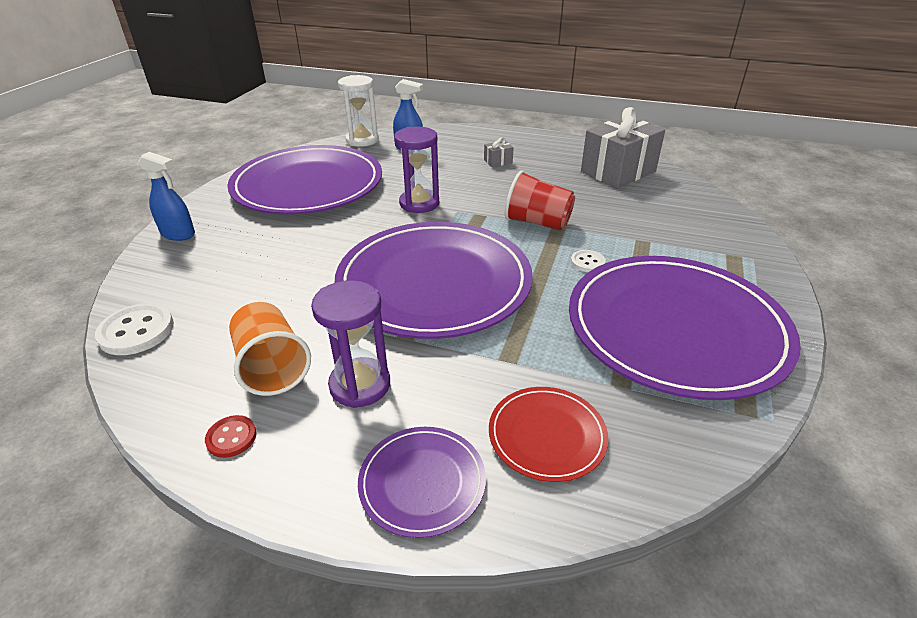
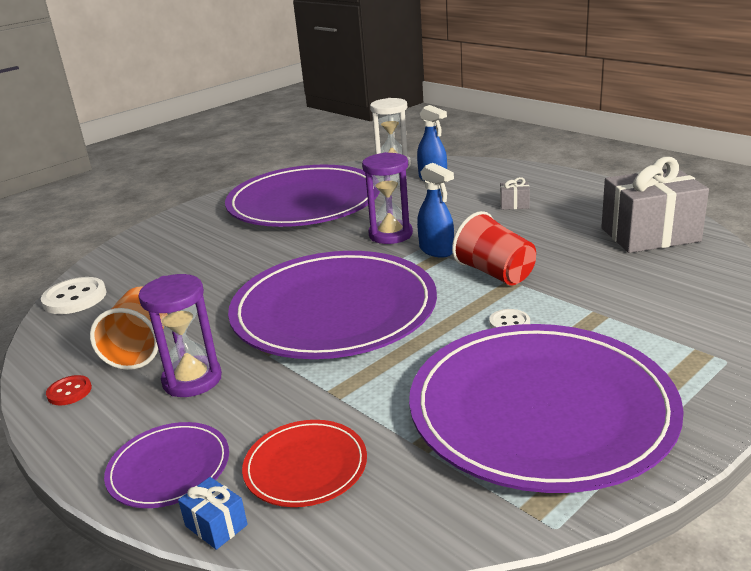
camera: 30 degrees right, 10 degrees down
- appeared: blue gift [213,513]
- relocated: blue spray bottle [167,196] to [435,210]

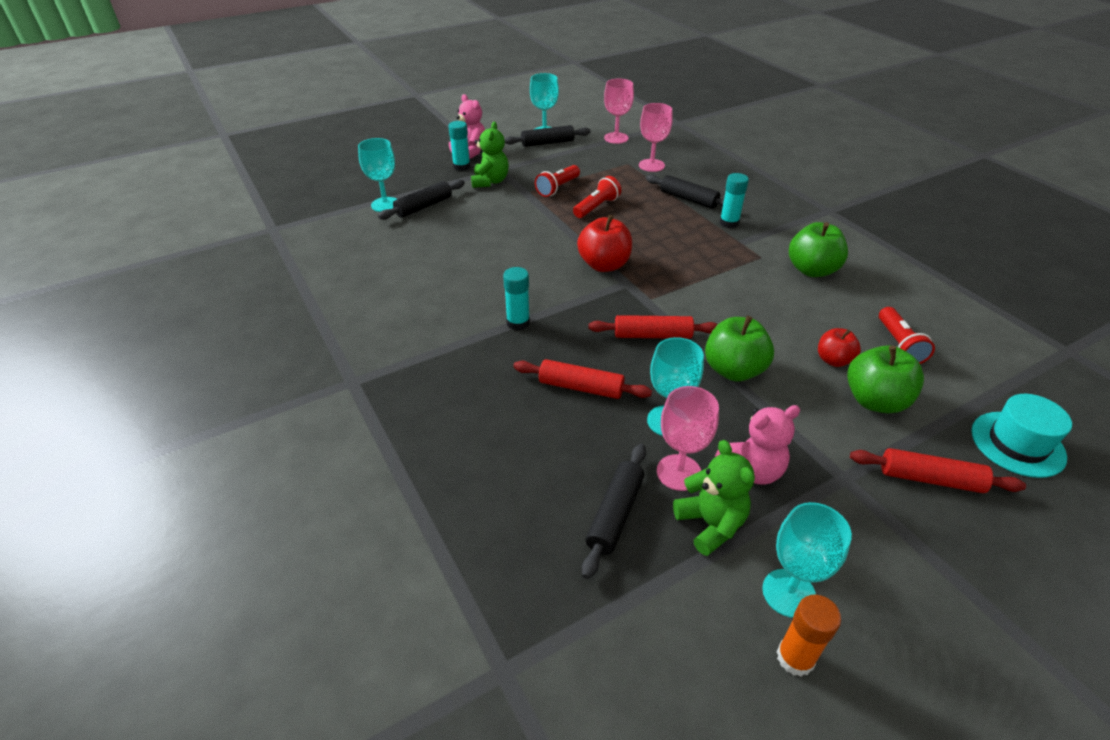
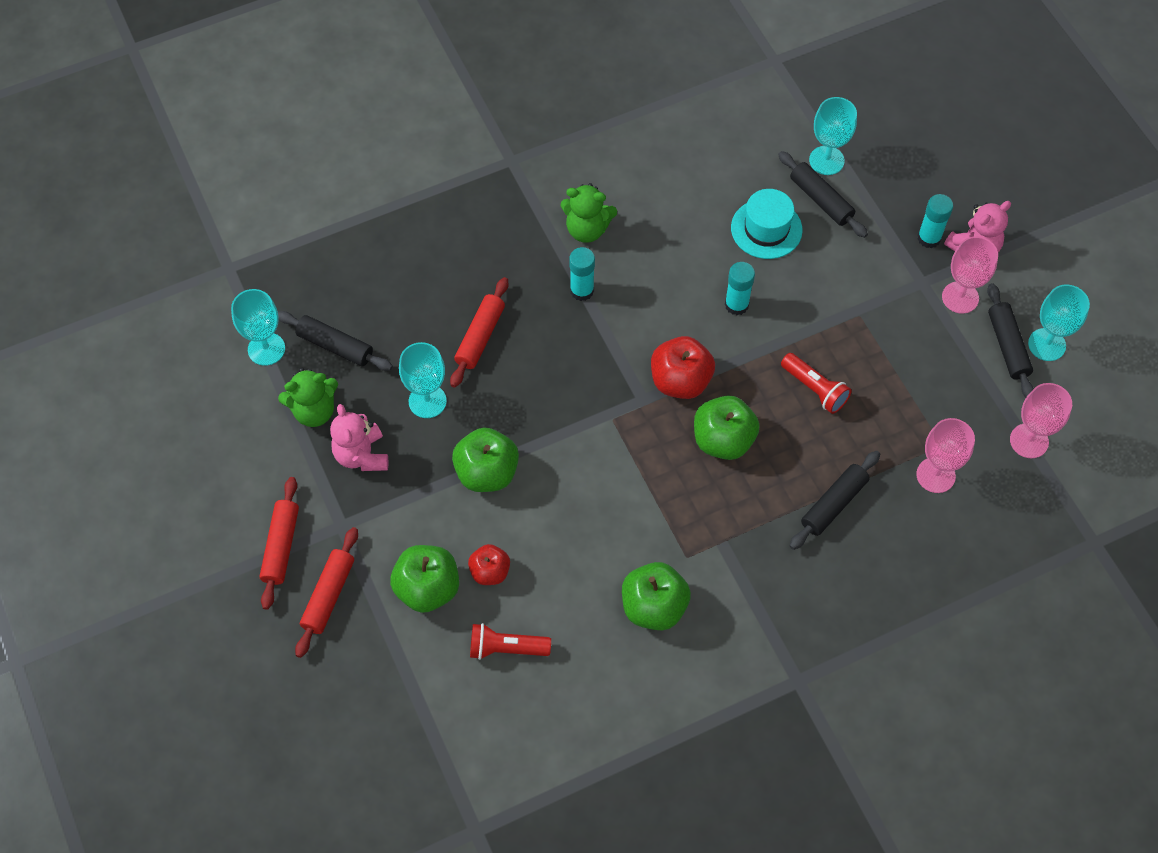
camera: 95 degrees right, 20 degrees up
- relocated: turquoise goblet [807,560] to [258,327]
- relocated: red rolling pin [653,327] to [279,543]
- relocated: green teddy bear [489,154] to [588,213]
- appeared: green apple [727,428]
- relocated: turquoise glue stick [734,200] to [740,288]
- relocated: turquoise hat [1021,436] to [767,224]
- relocated: pink goblet [688,438] to [970,275]
- missing: red flashlight [557,181]
- missing: orange glue stick [809,636]

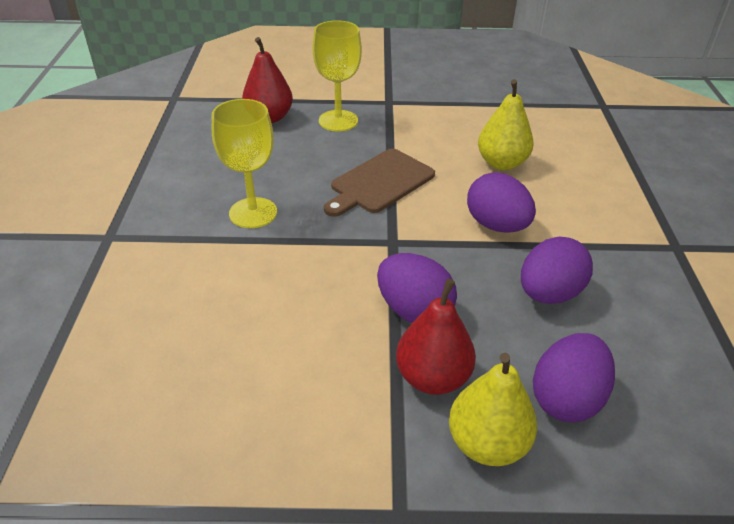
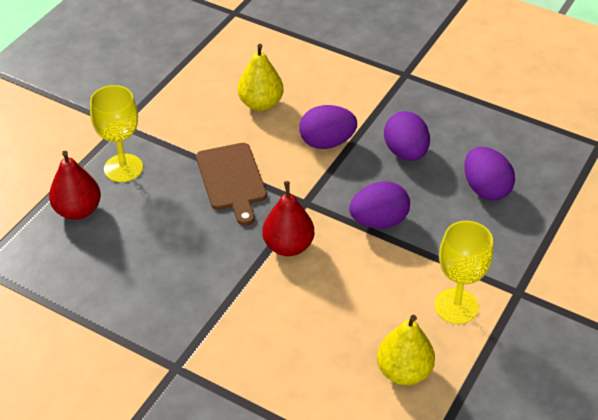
camera: 60 degrees left, 5 degrees up
- relocated: red pear [436,337] to [288,218]
- relocated: yellow pear [493,409] to [406,350]
- relocated: yellow goblet [244,163] to [464,272]

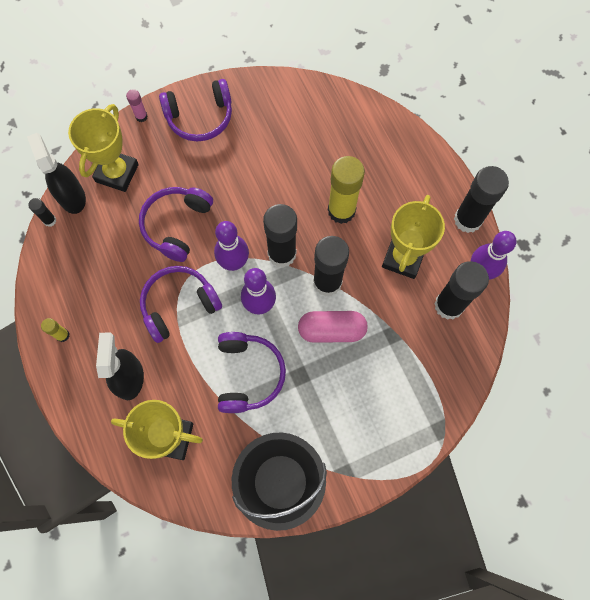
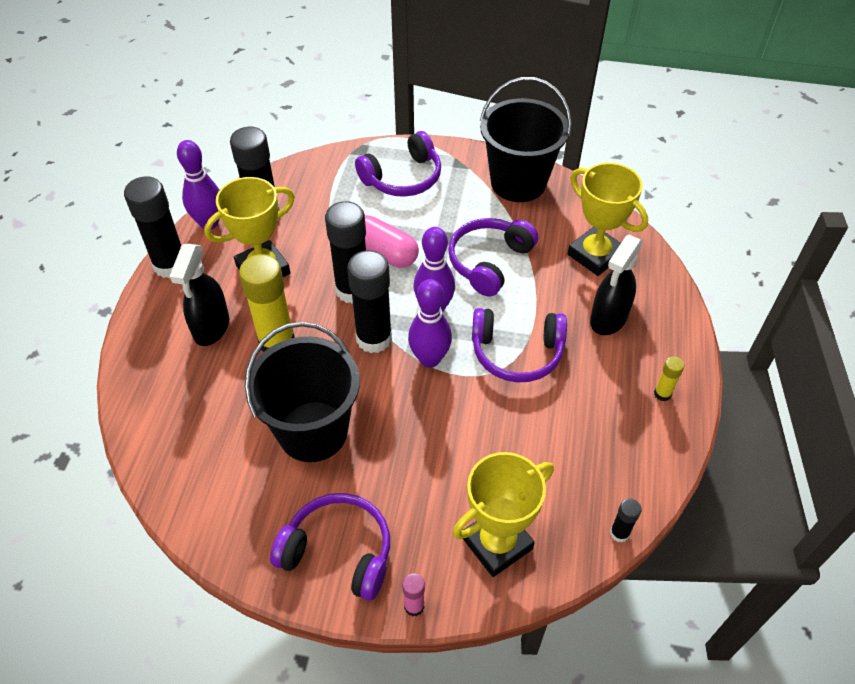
camera: 145 degrees left, 20 degrees down
- relocated: black spray bottle [56,173] to [199,295]
- appeared: black bucket [302,392]
- relocated: purple headphones [176,224] to [398,164]

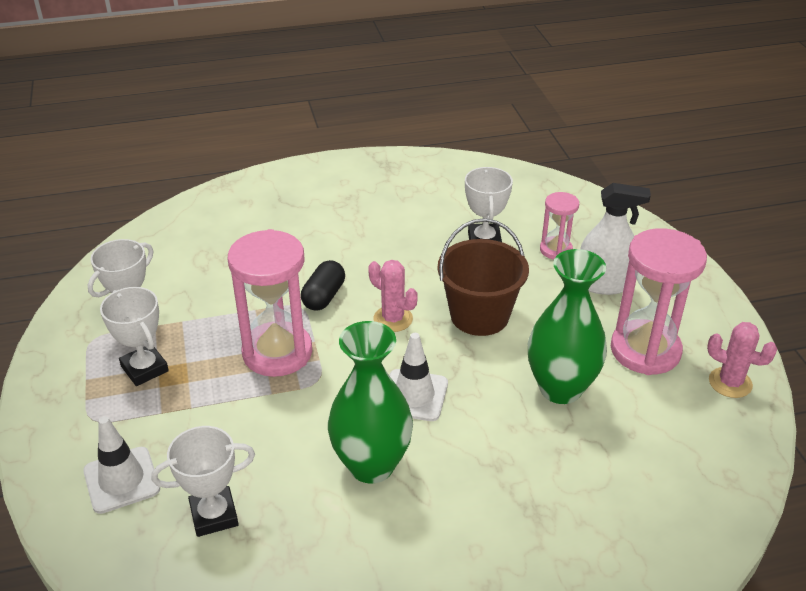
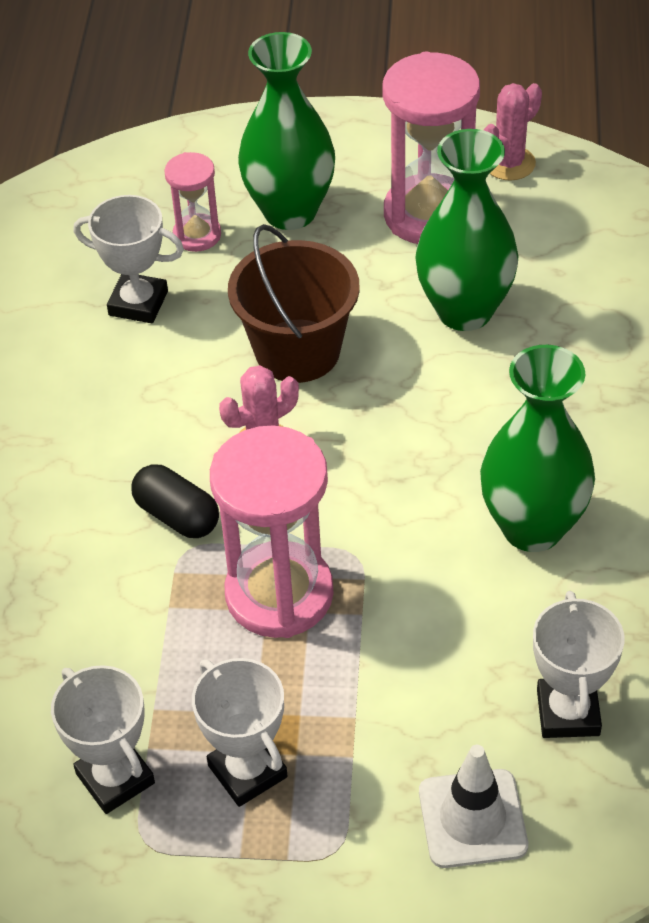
camera: 70 degrees left, 10 degrees up
- spun: white trophy [134,336] = [239,732] 75 degrees clockwise
- exchanged: white spray bottle [615,239] to green vase [286,131]
- missing: white traffic cone [418,377]

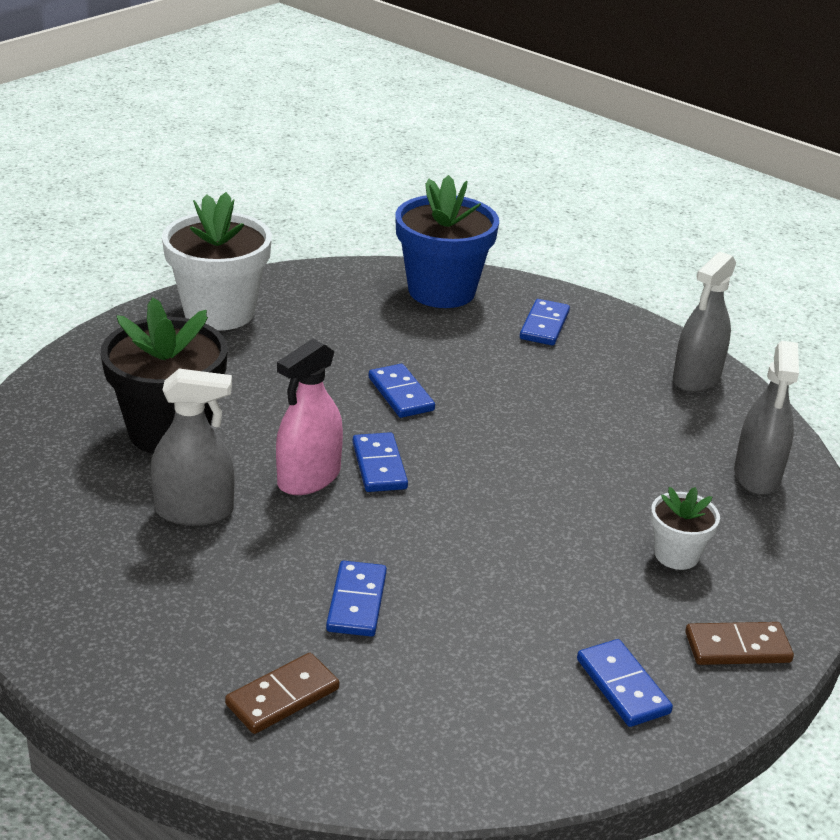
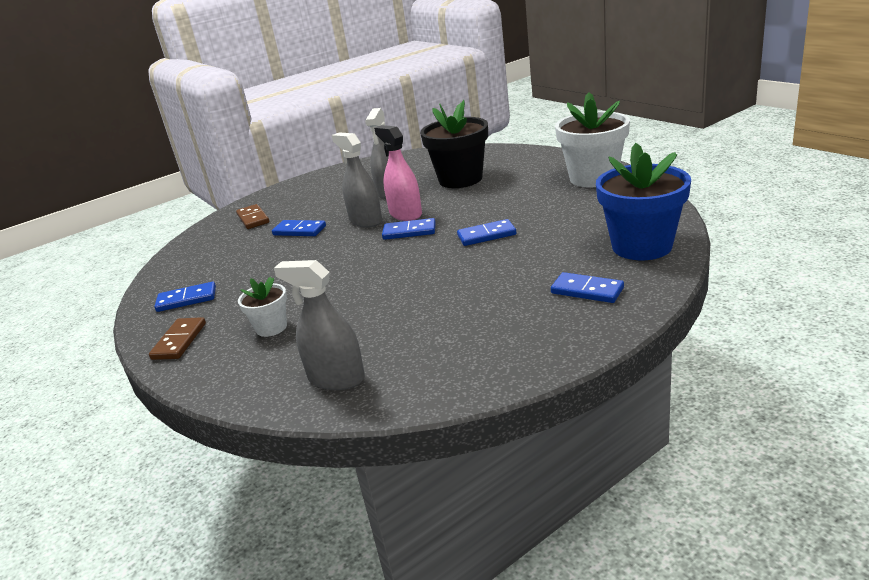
camera: 110 degrees right, 5 degrees down
- relocated: grey spray bottle [704,322] to [357,180]

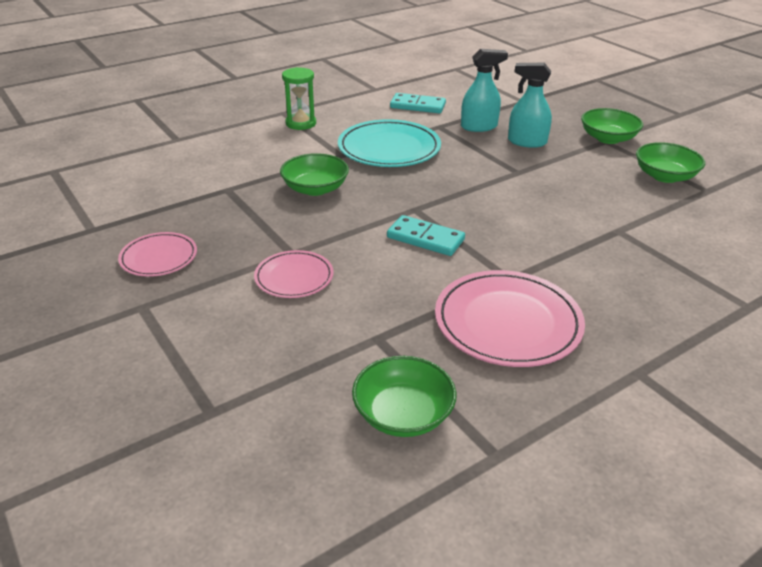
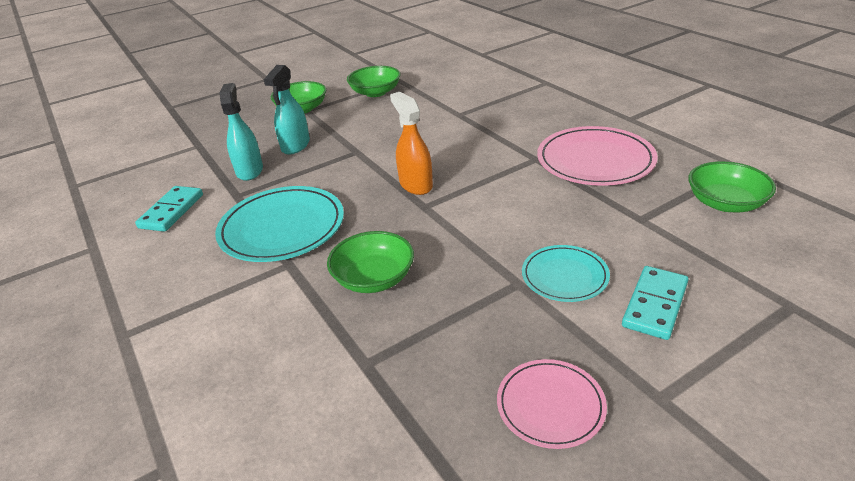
camera: 85 degrees left, 0 degrees up
- appeared: orange spray bottle [411,143]
- colour: pink plate [294,274] to turquoise plate [566,273]
- relocated: turquoise domino [426,235] to [655,303]
- missing: green hourglass [299,98]

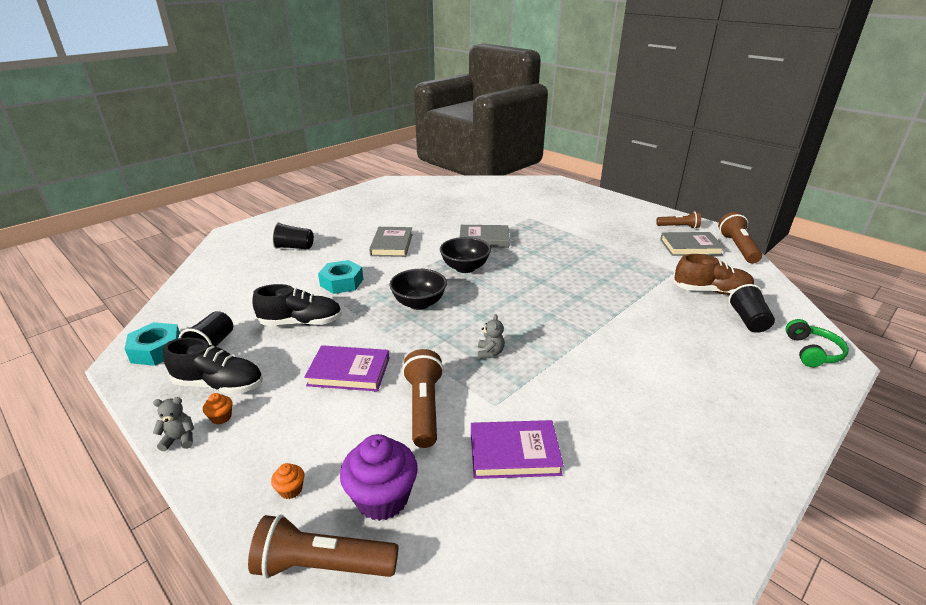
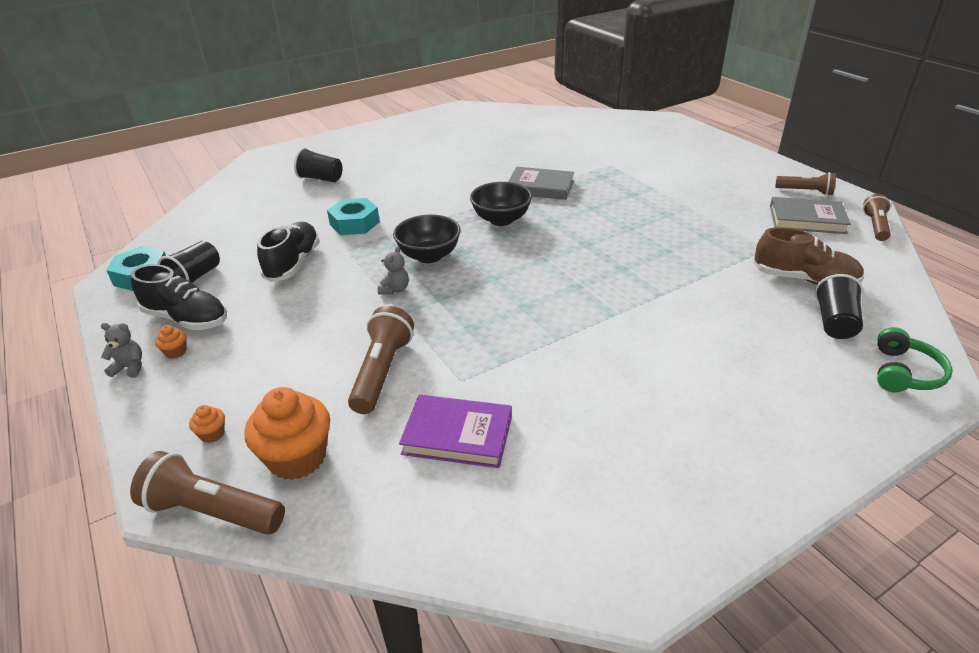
camera: 15 degrees right, 5 degrees up
- colour: purple cupcake [379,477] to orange cupcake [287,433]
- spun: black shoe [297,305] = [288,252] 90 degrees counterclockwise
- relocated: grey teddy bear [491,336] to [393,270]
- size: brown flashlight [740,238] = [877,217] x0.66
- missing: purple book [346,368]
- missing: grey book [391,242]

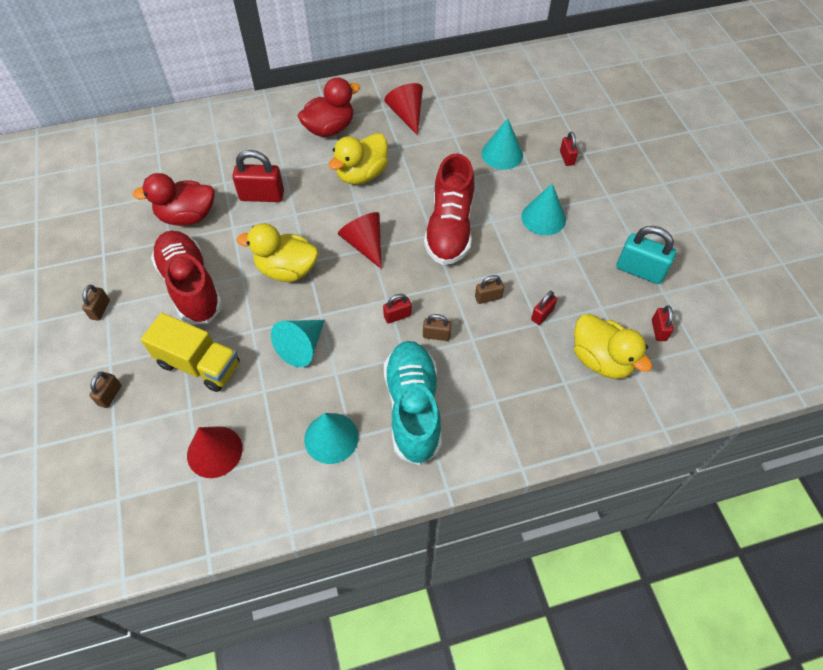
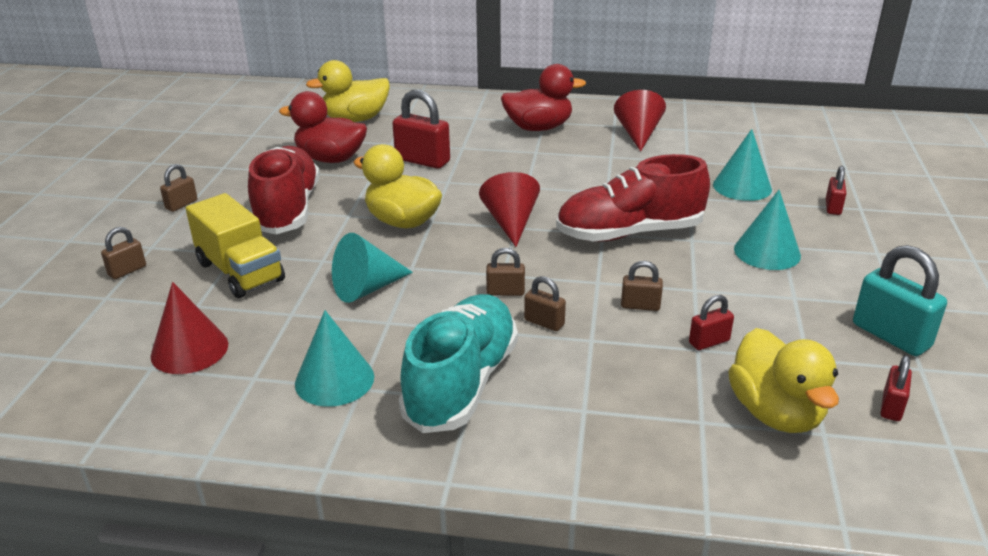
camera: 25 degrees right, 25 degrees down
- relocated: yellow duck [358,159] to [348,91]
- colour: red padlock [397,309] to brown padlock [505,272]
- spun: red shoe [449,209] = [633,198] 45 degrees clockwise

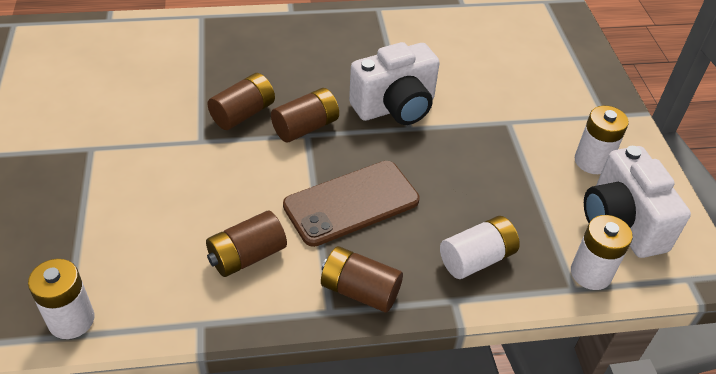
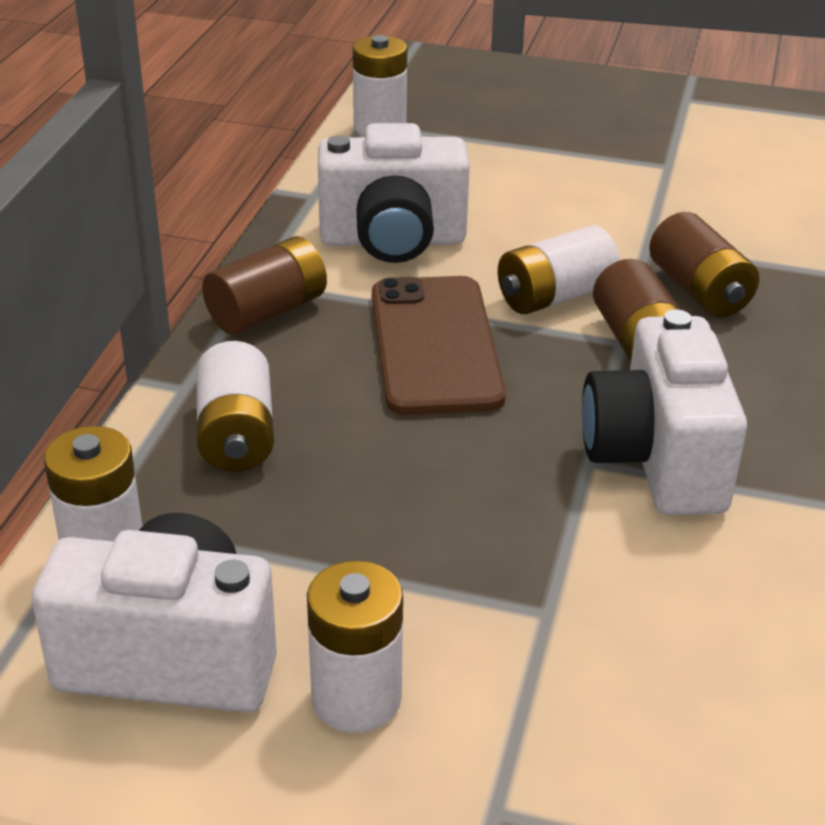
camera: 115 degrees right, 10 degrees down
- exchanged: brown battery [246,244] to white camera [394,193]
- appeared: white battery [559,269]

